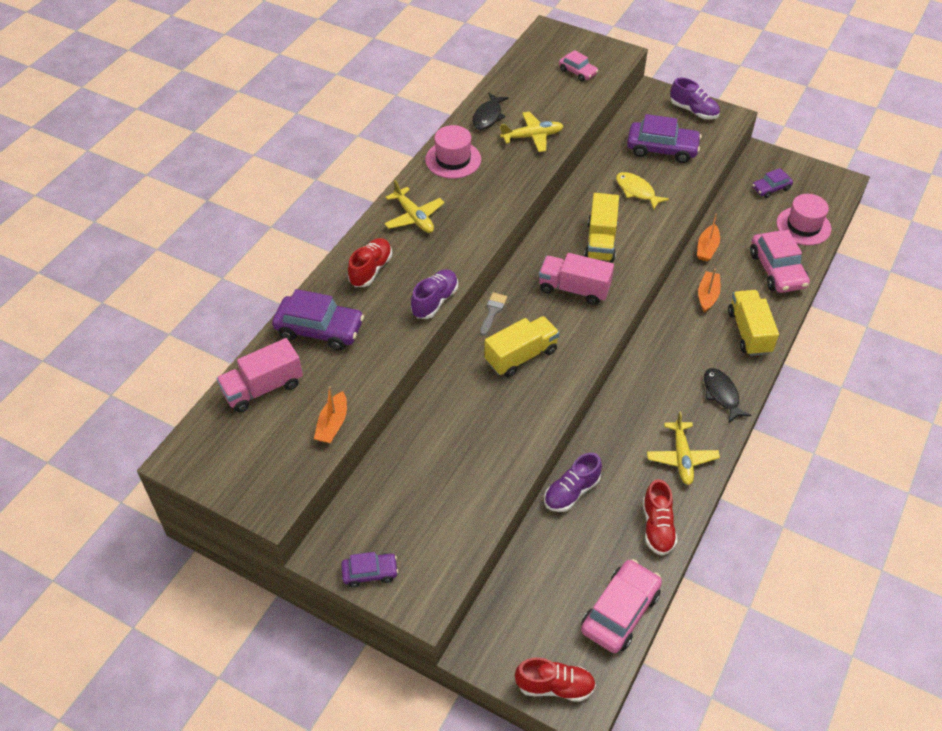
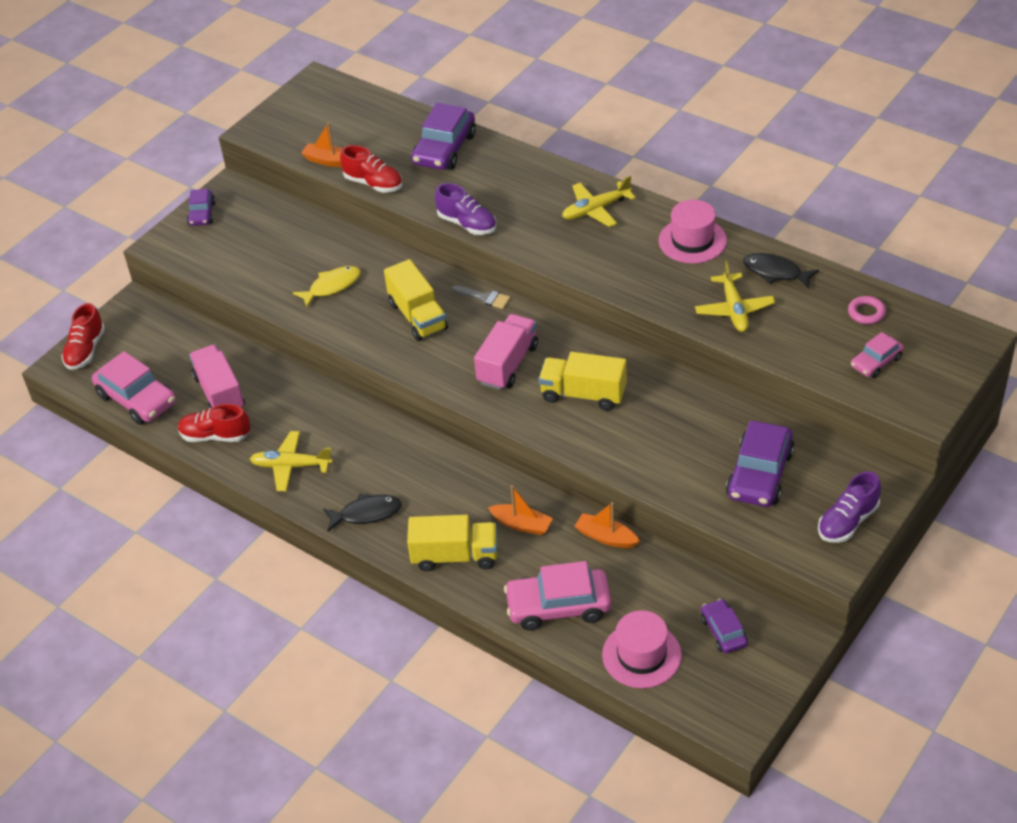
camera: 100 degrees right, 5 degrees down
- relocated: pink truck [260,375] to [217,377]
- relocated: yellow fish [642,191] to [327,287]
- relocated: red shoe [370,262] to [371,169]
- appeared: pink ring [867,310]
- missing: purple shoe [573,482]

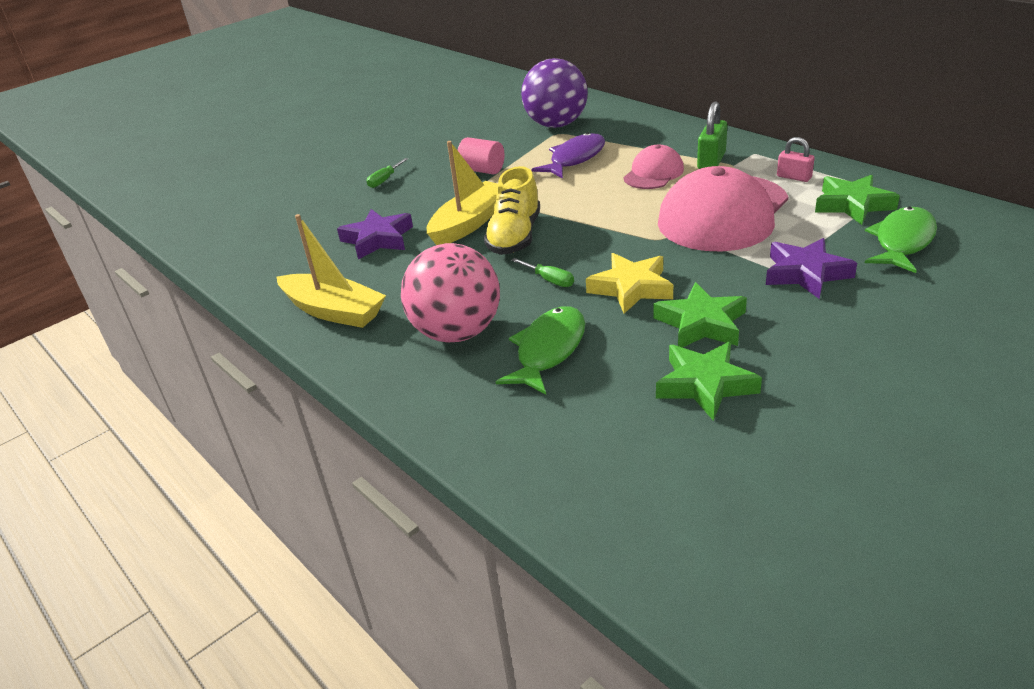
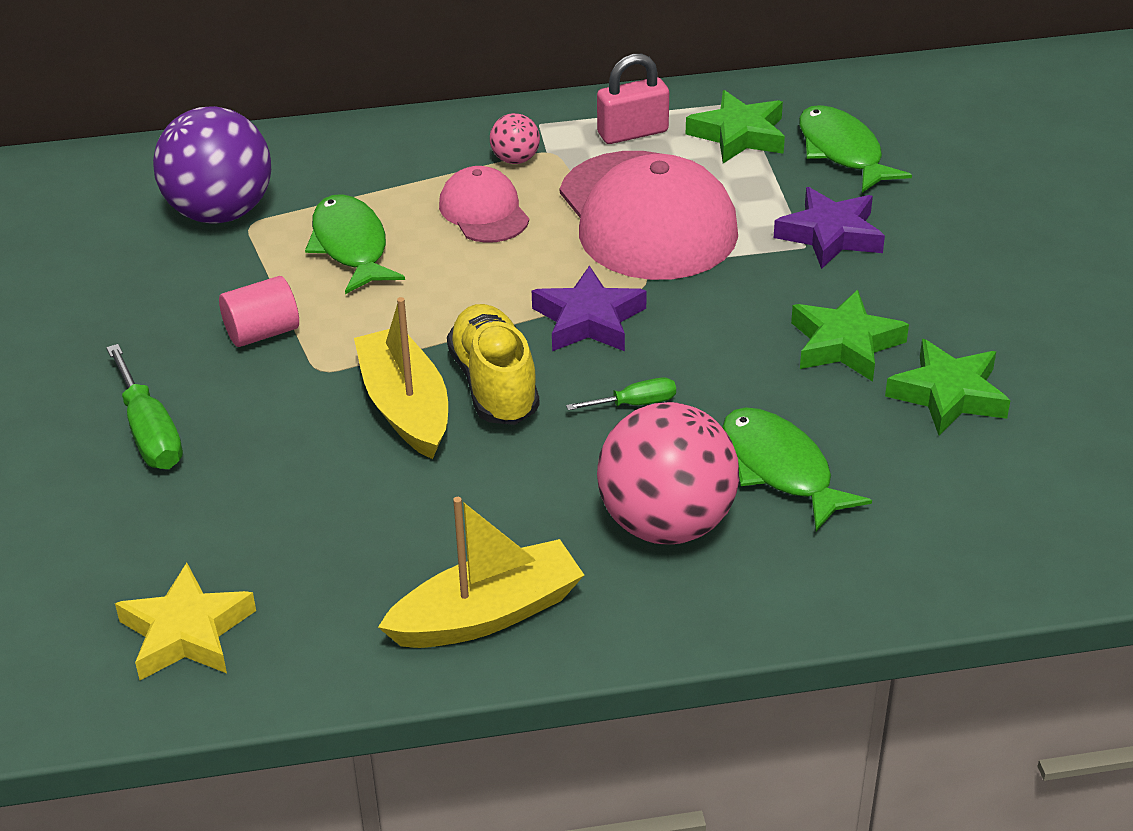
camera: 60 degrees left, 5 degrees up
- size: green screwdriver [387,173] = [144,406] x1.72
- relocated: yellow star [629,283] to [185,621]
- colour: purple fish [568,156] to green fish [355,244]
- spun: yellow shoe [512,210] = [493,364] 150 degrees counterclockwise
- exchanged: green padlock [712,135] to pink ball [515,138]
- relocated: purple star [375,234] to [589,308]
- size: pink padlock [796,159] = [633,99] x1.50

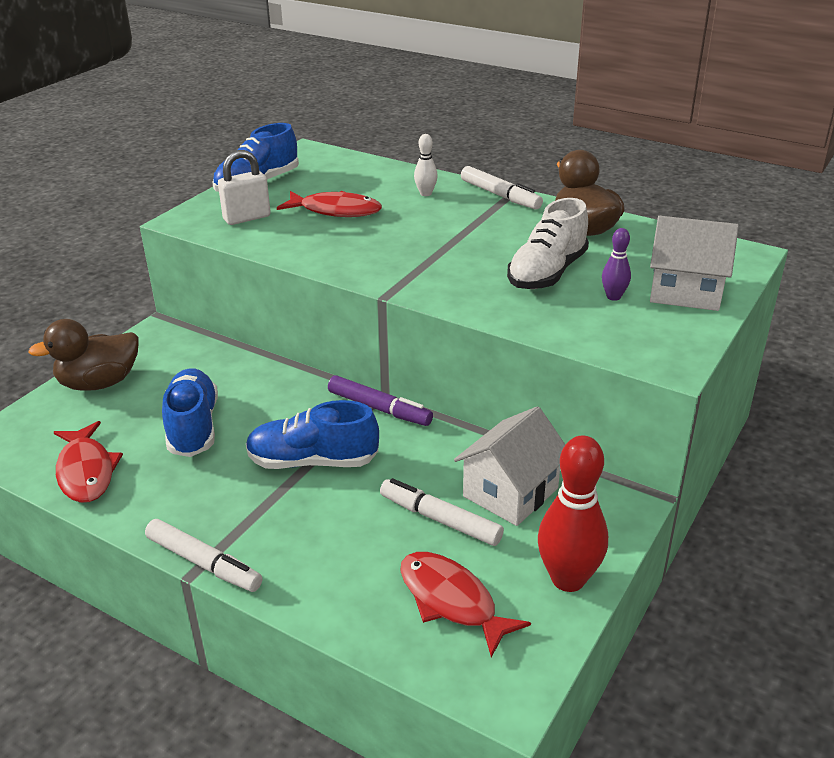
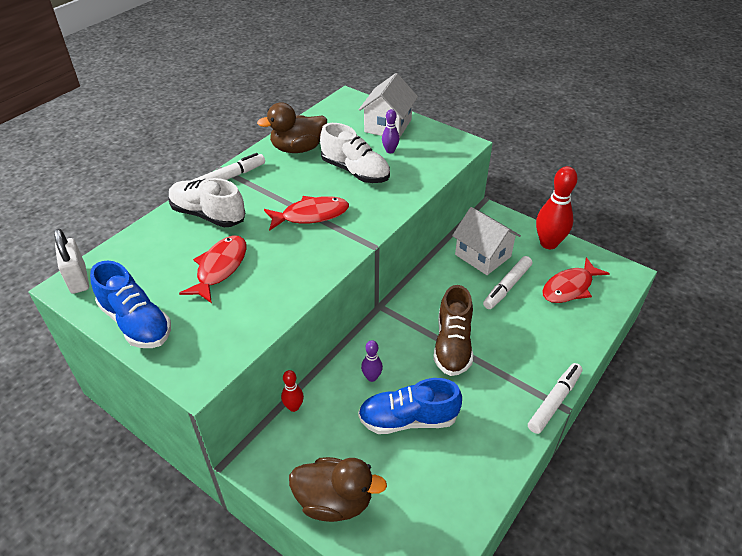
camera: 85 degrees left, 10 degrees up
- relocated: white padlock [244,187] to [71,261]
- exchanged: white bowling pin [426,165] to white shoe [207,202]
- relocated: red fish [88,462] to [306,213]
- appeared: red bowling pin [292,391]
- spun: brown duck [83,355] = [338,489] 60 degrees counterclockwise
- appeared: purple bowling pin [372,361]
- colour: blue shoe [312,434] to brown shoe [453,330]
- missing: purple marker [380,400]

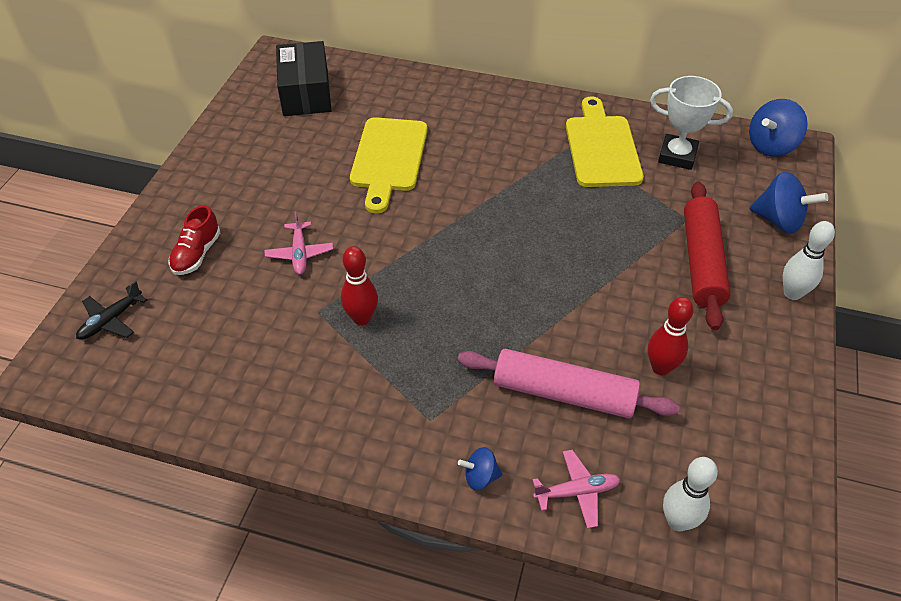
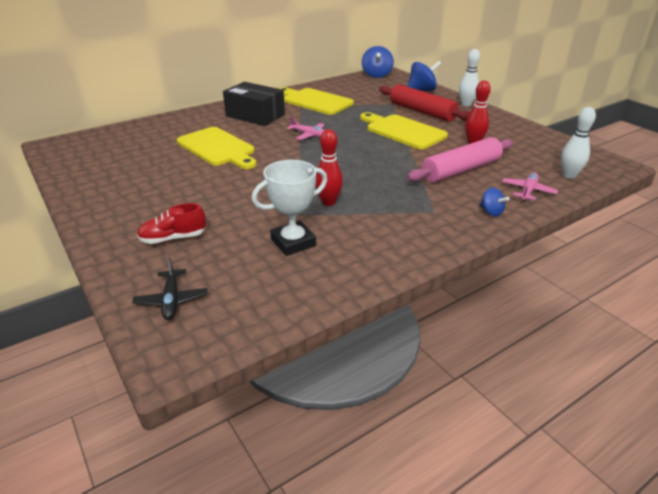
camera: 50 degrees left, 15 degrees down
- spun: red shoe [194,240] = [171,223] 105 degrees clockwise
- relocated: black box [304,78] to [254,104]
- relocated: white trophy [691,123] to [289,208]
- relocated: pink plane [299,243] to [306,128]
- appeared: yellow cutting board [404,130]
- spun: blue spinning top [480,468] = [495,202] 75 degrees counterclockwise

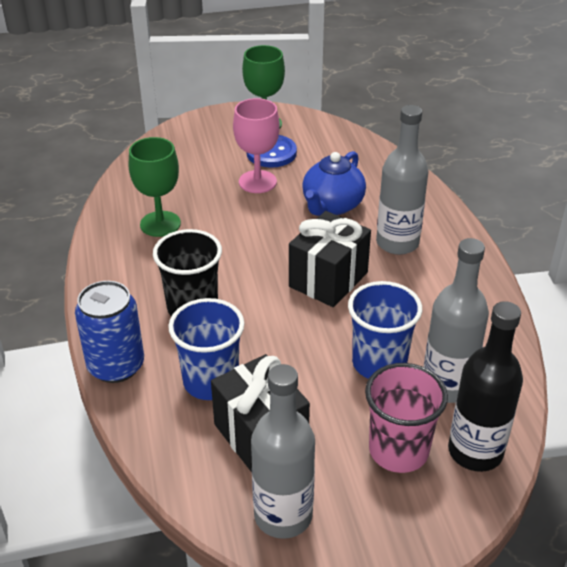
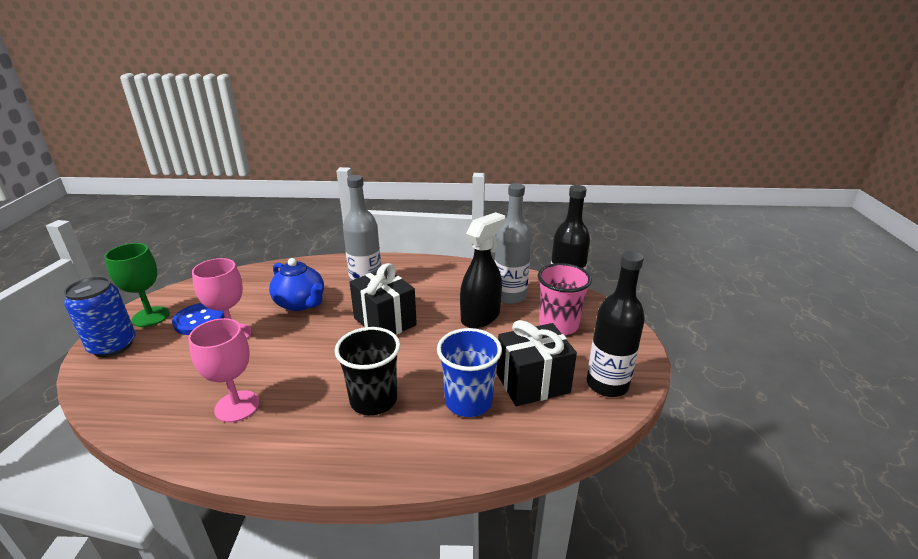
camera: 75 degrees left, 10 degrees down
- relocated: blue can [109,332] to [100,317]
- colour: green goblet [155,187] to pink goblet [223,370]
- exchanged: blue cup [385,330] to black spray bottle [482,270]
- colour: grey bottle [283,451] to black bottle [616,324]

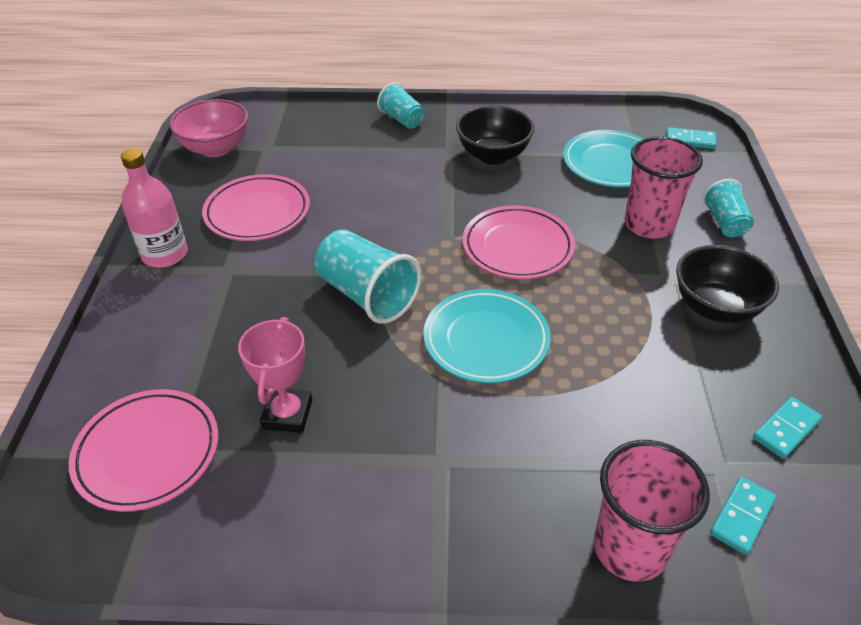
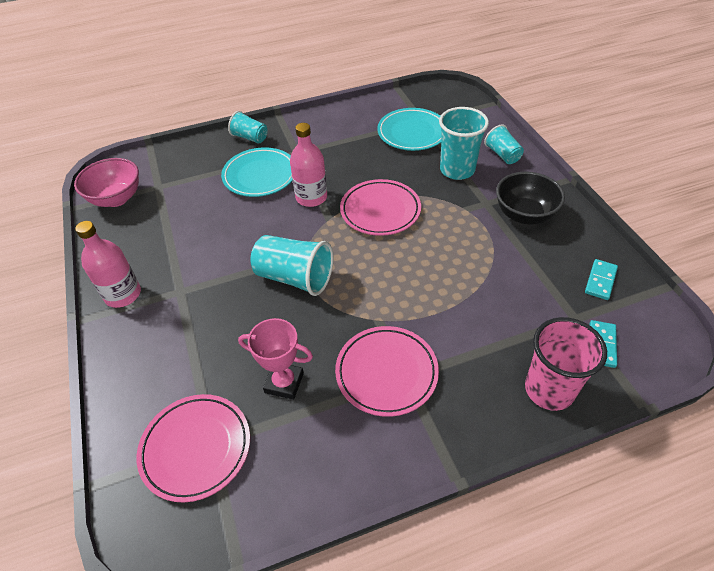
camera: 20 degrees left, 5 degrees up
- relocated: turquoise plate [487,336] to [256,172]
- spun: pink trophy [275,375] = [275,359] 60 degrees counterclockwise
- appeared: pink bottle [308,165]
- relocated: pink plate [256,207] to [387,371]
- colour: pink cup [663,187] to turquoise cup [464,143]
- missing: black bowl [495,135]
- missing: turquoise domino [691,138]

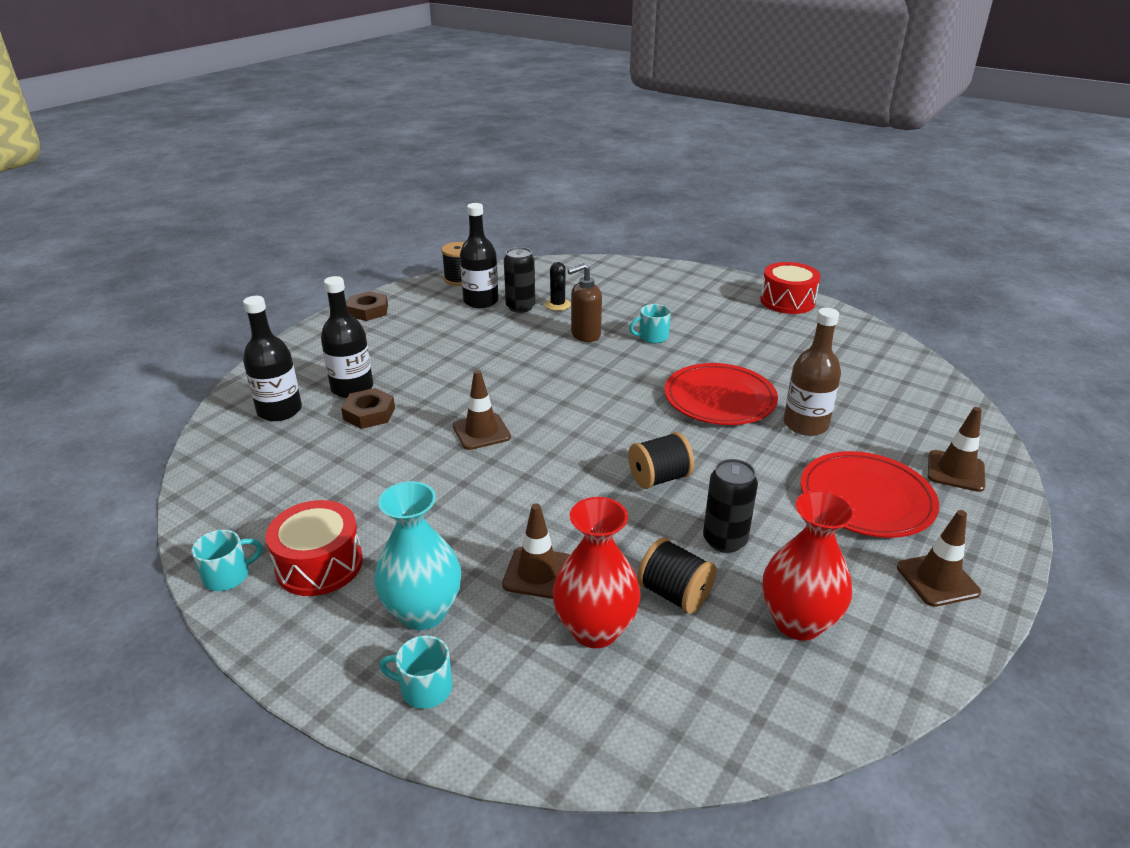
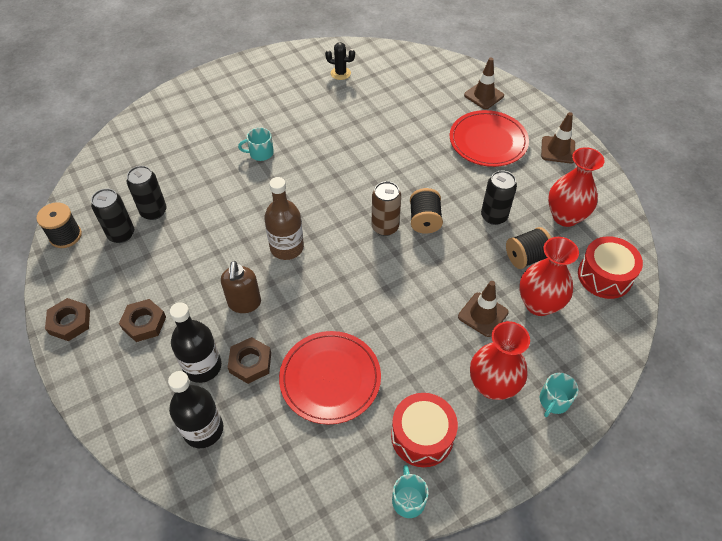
camera: 65 degrees left, 20 degrees up
- exchanged: black bottle [479,255] to black can [112,216]
- appeared: brown nut [142,320]
- relocated: brown soap dispenser [584,302] to [241,287]
- spun: turquoise mug [650,323] = [256,144] 75 degrees clockwise
- relocated: brown bottle [812,372] to [284,218]
- relocated: red plate [721,394] to [330,378]
- relocated: black cactus [558,286] to [340,61]
- appeared: brown can [386,208]
- colour: turquoise vase [417,555] to red vase [500,360]
- relocated: red drum [790,288] to [610,267]
- missing: brown traffic cone [482,410]

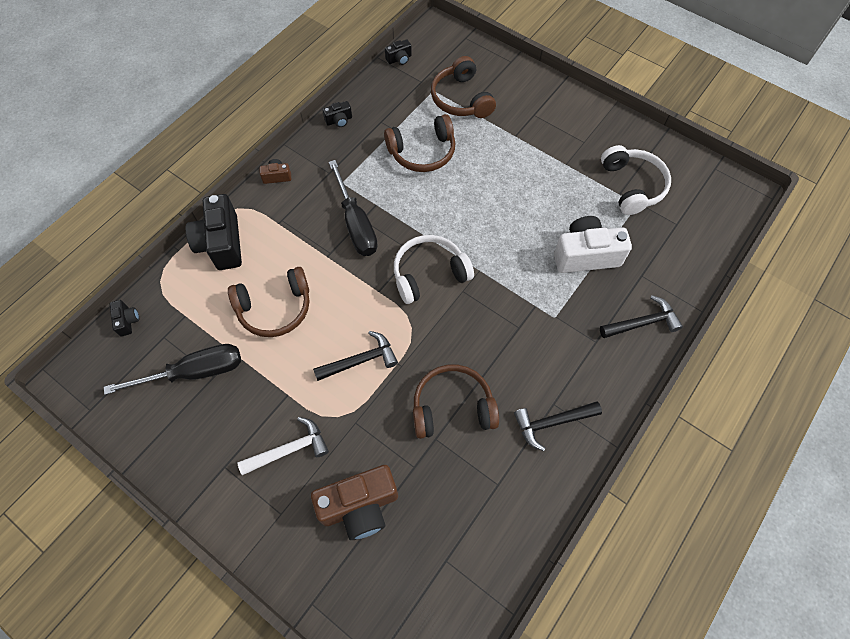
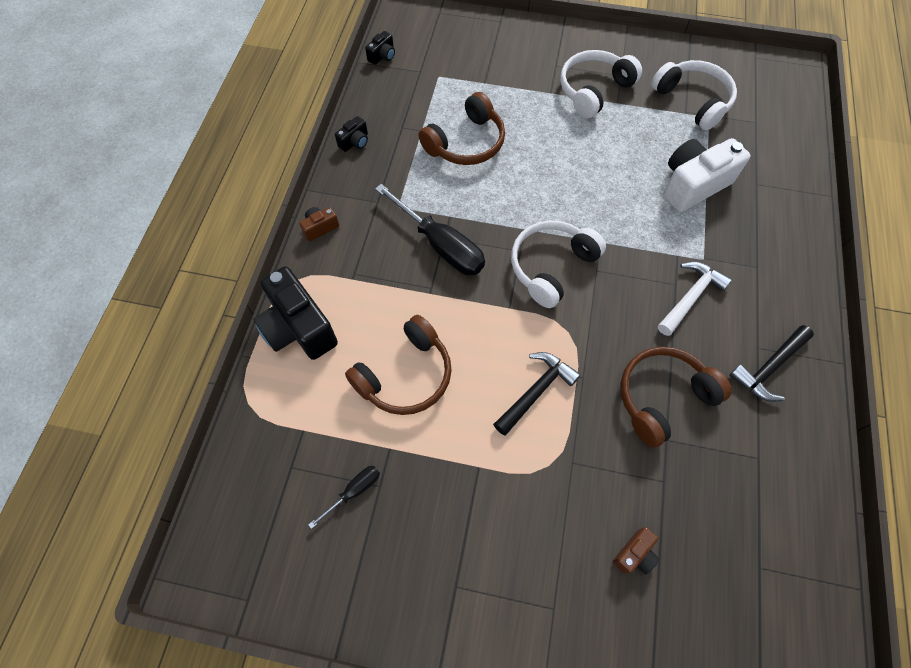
camera: 25 degrees left, 0 degrees up
- size: black screwdriver [172,369] = [344,497] x0.49
- appeared: white headphones [601,84]
- size: brown camera [354,502] = [636,550] x0.46
- relocated: white hammer [283,446] to [695,299]
- missing: black camera [124,318]
- missing: brown headphones [463,87]
- missing: black hammer [641,316]

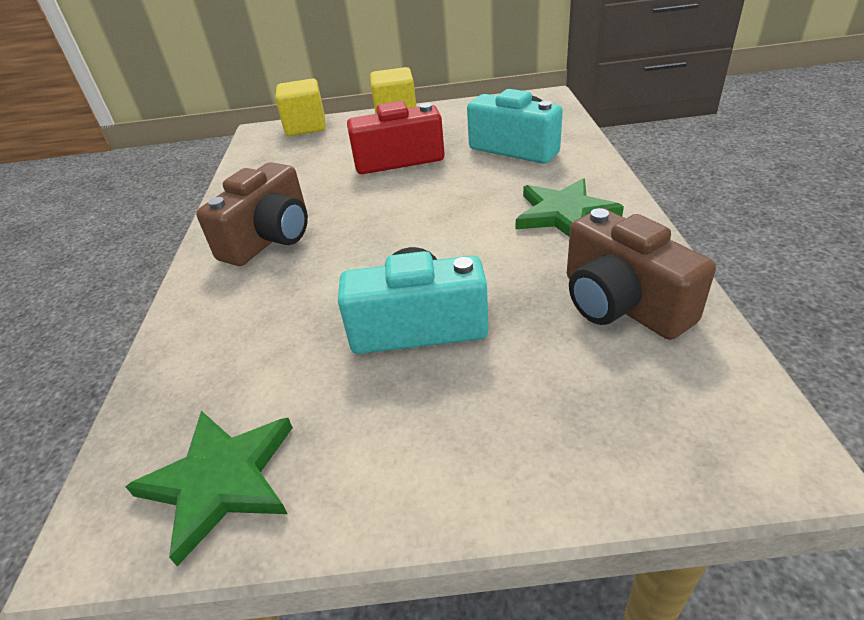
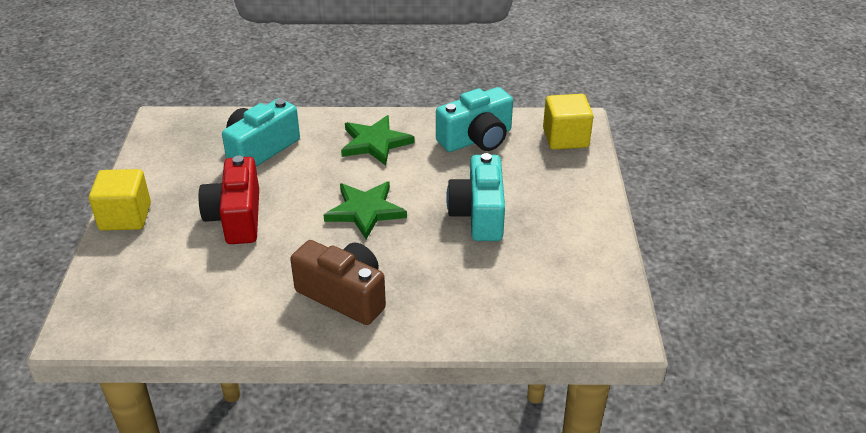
camera: 90 degrees left, 0 degrees up
- relocated: green star [209,489] to [365,210]
- colour: brown camera [641,274] to turquoise camera [474,119]
- relocated: yellow cube [300,107] to [568,122]

